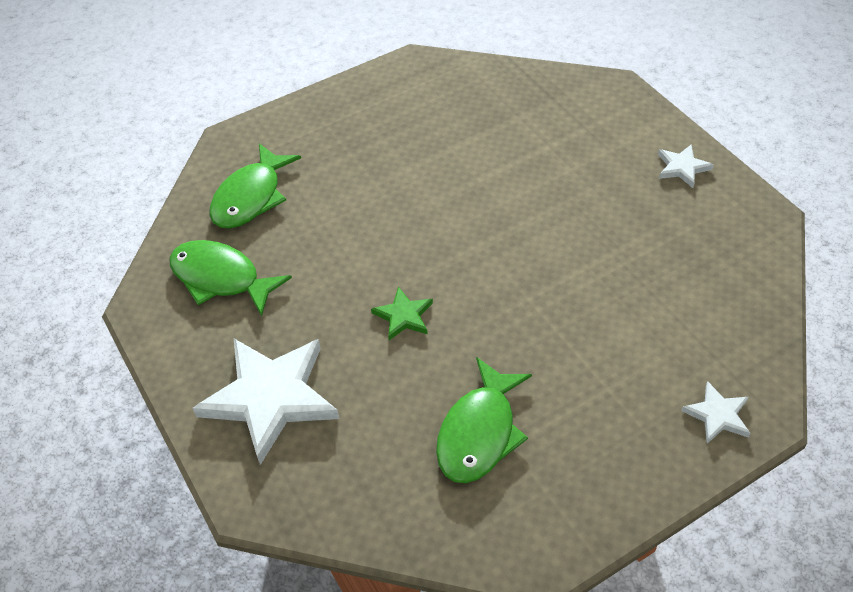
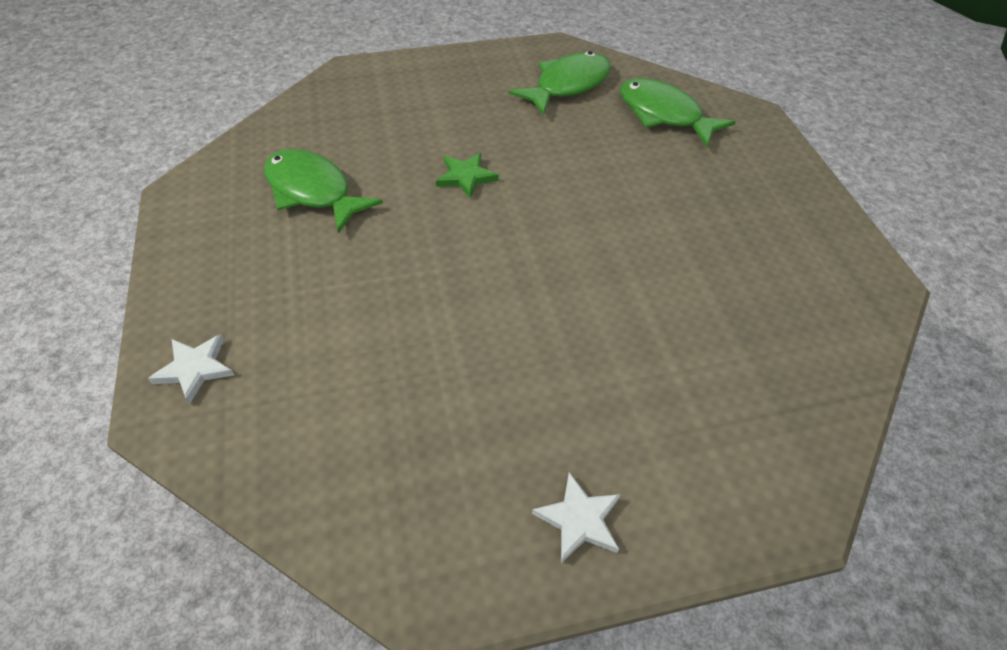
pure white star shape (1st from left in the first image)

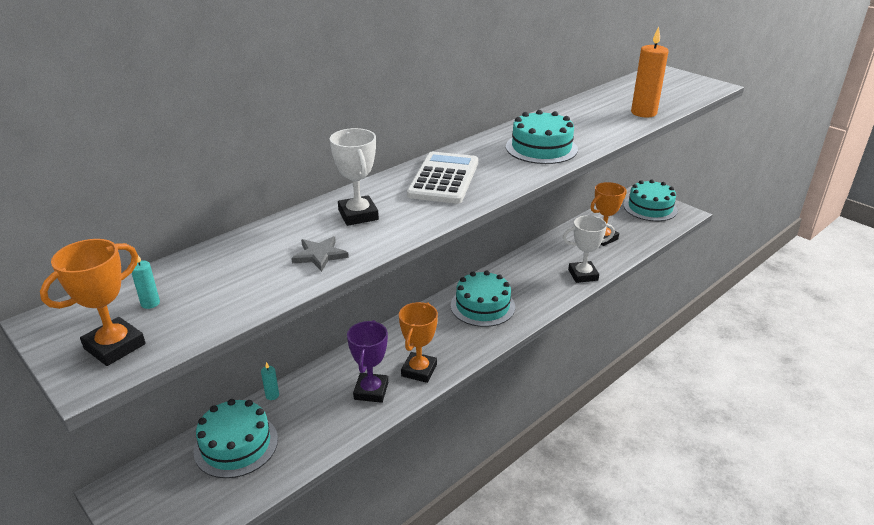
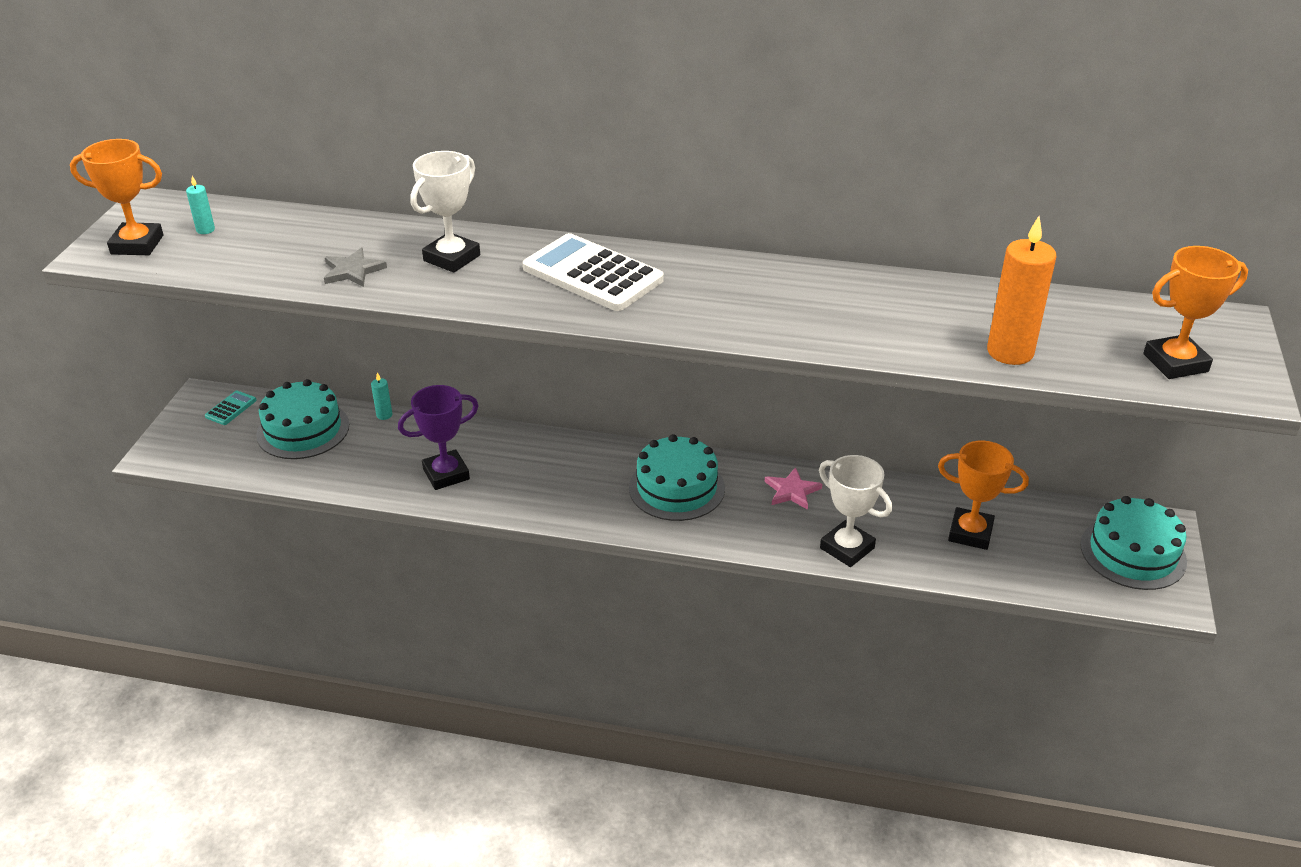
turquoise calculator
pure white calculator
pink star shape
bright orange prize cup (3rd from left)
turquoise layer cake (3rd from left in the first image)

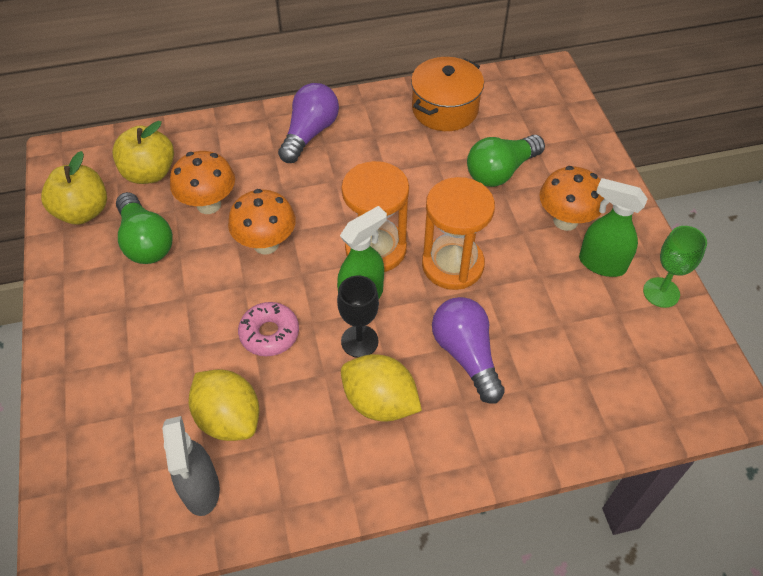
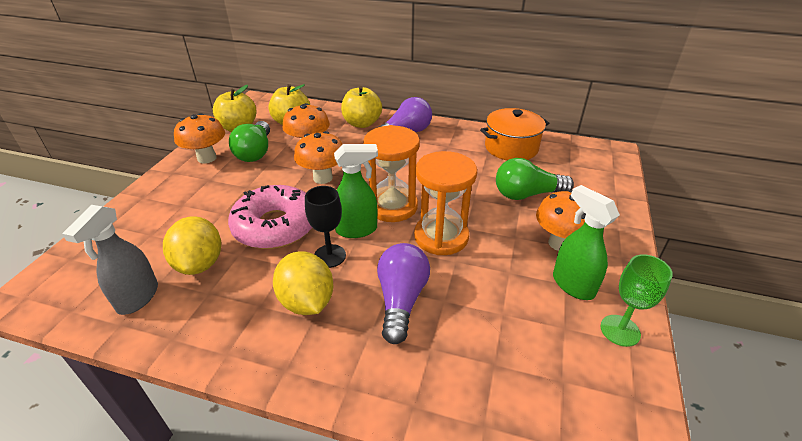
bright orange mushroom (1st from left)
pink glazed donut
yellow apple fruit (3rd from left)

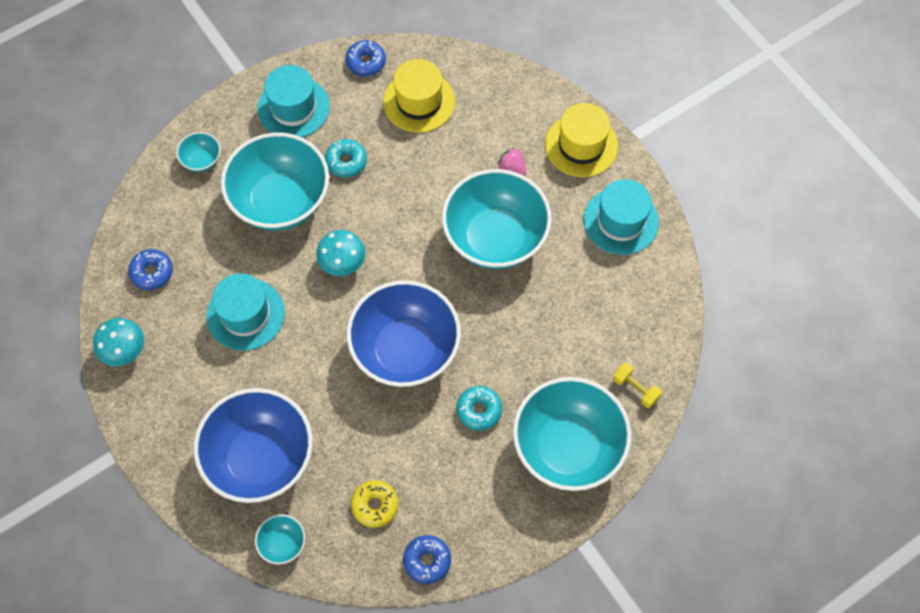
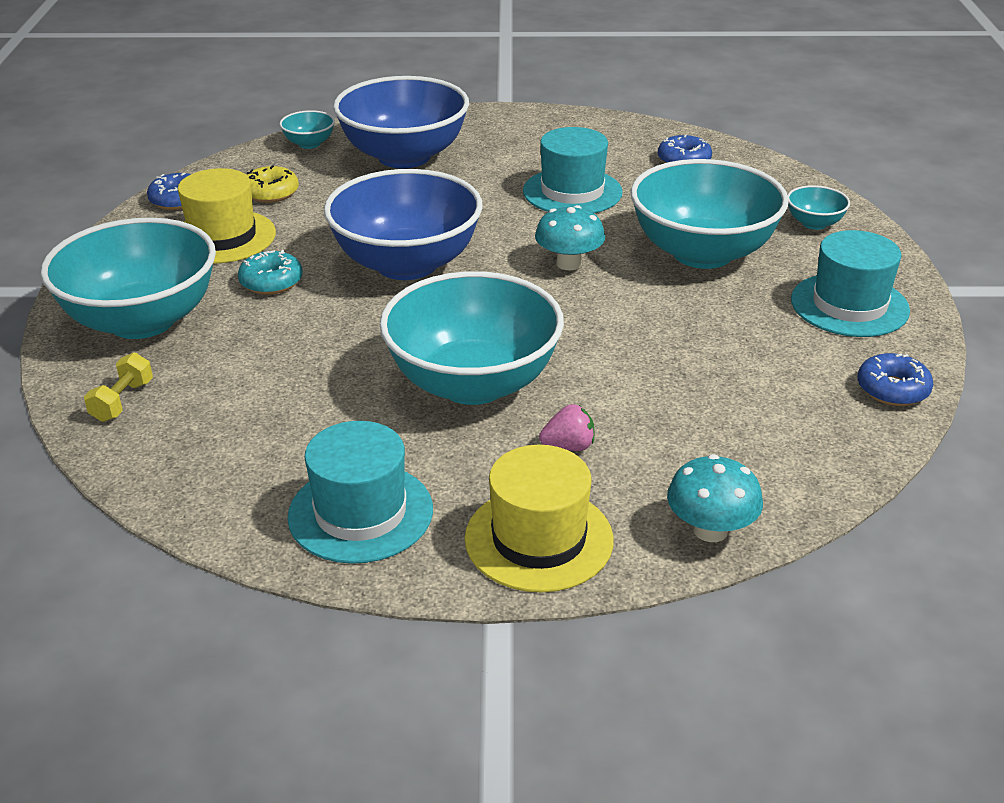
yellow dumbbell
yellow tall hat (1st from left)
turquoise mushroom (2nd from left)
turquoise glazed donut (1st from left in the first image)

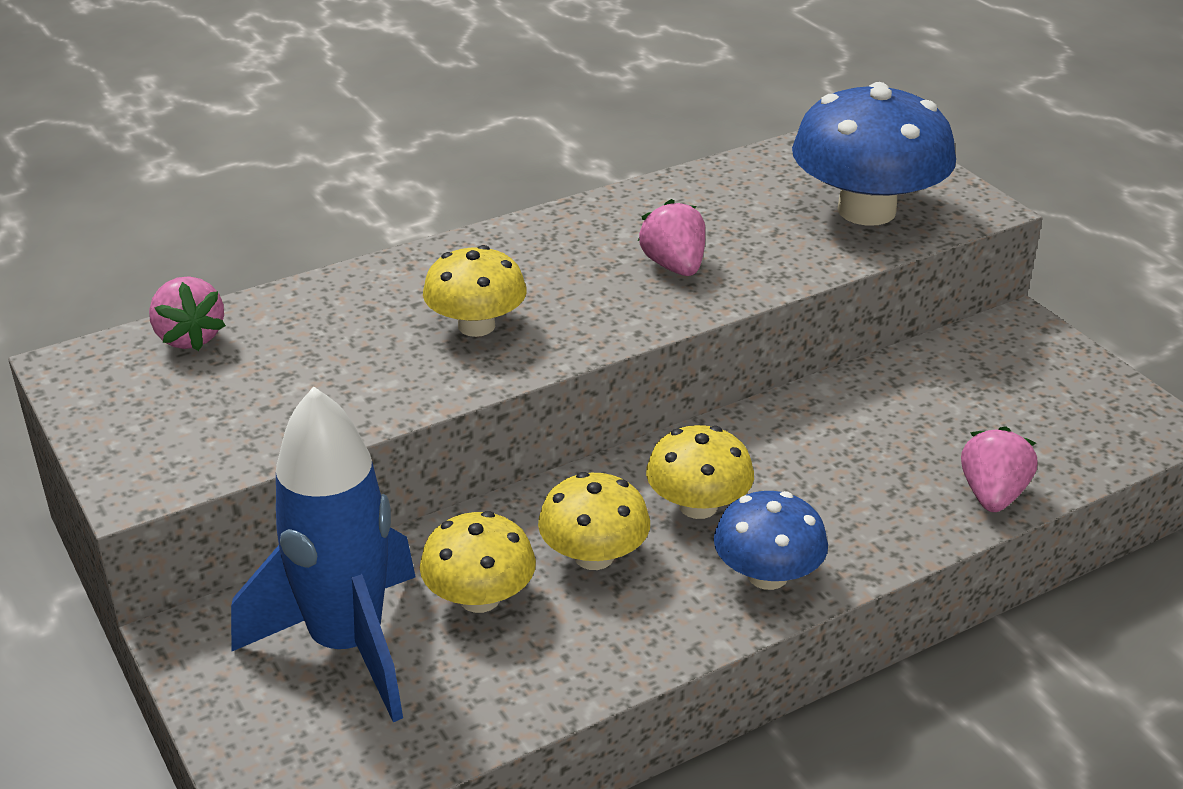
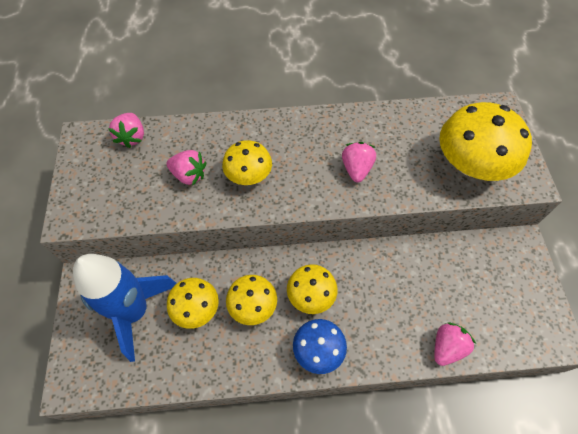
pink strawberry (2nd from left)
yellow mushroom (5th from left)

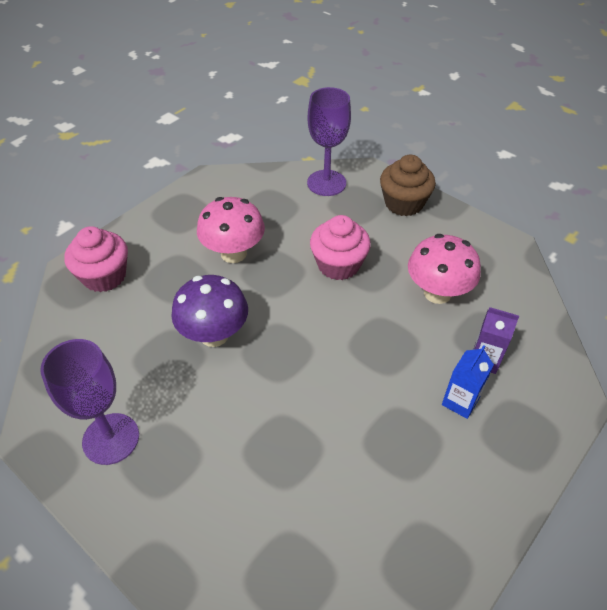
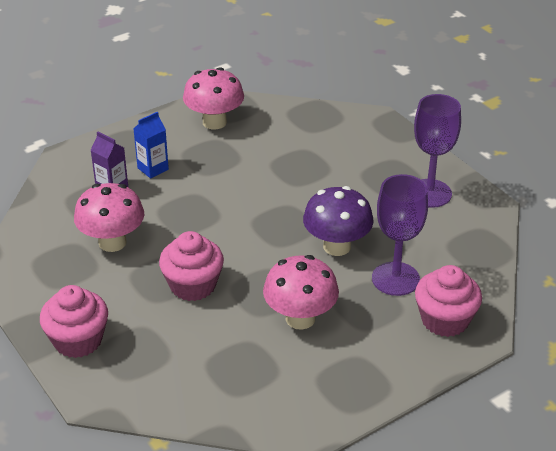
pink fairy cake (1st from left)
pink mushroom (2nd from left)
royal purple wine glass (1st from left)

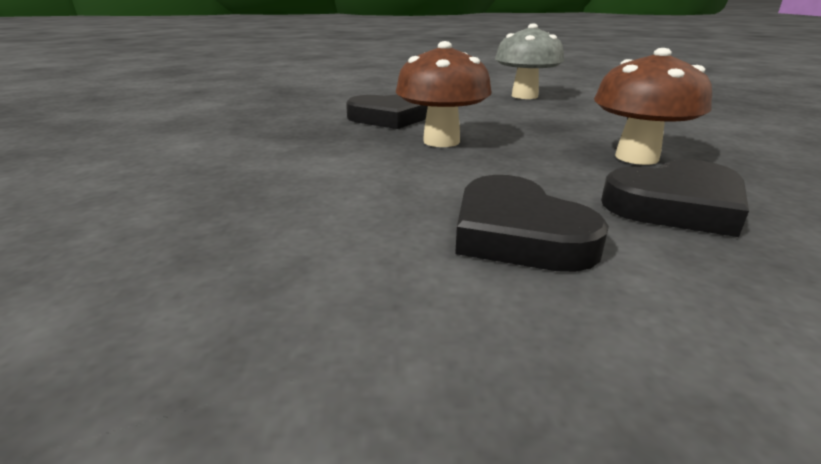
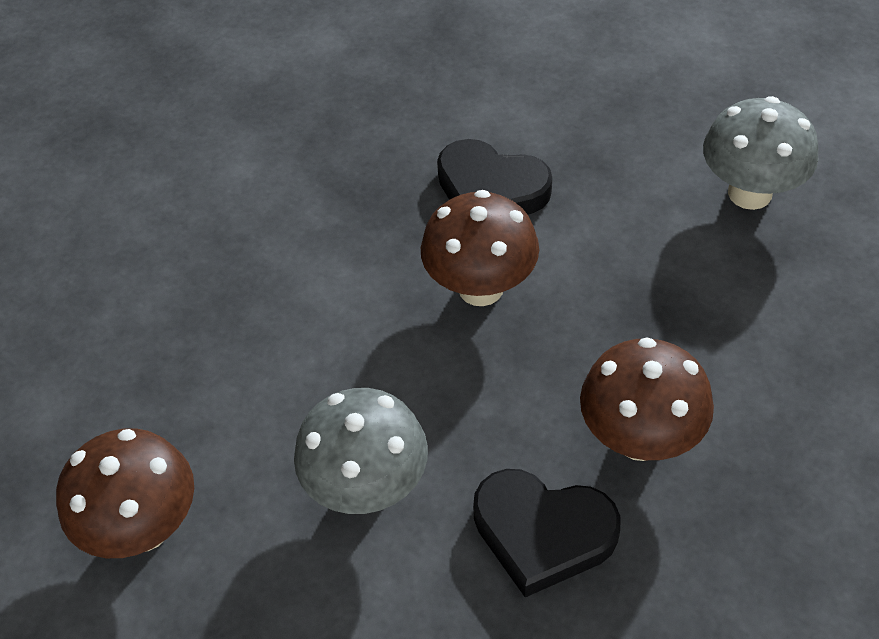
russet mushroom (1st from left)
gray mushroom (1st from left)

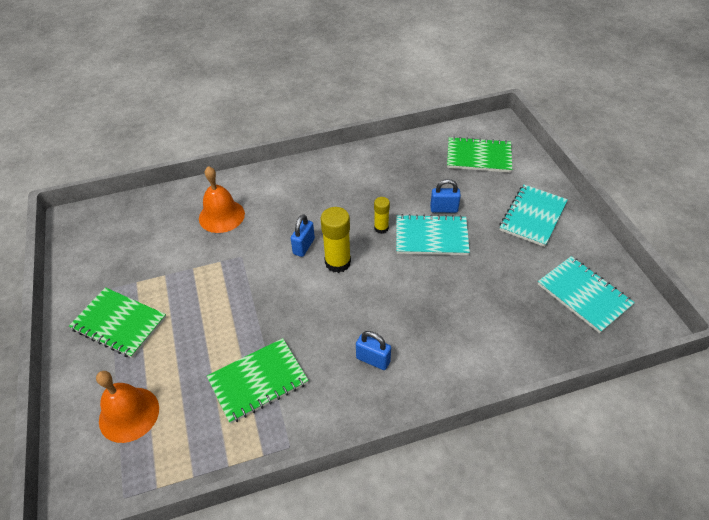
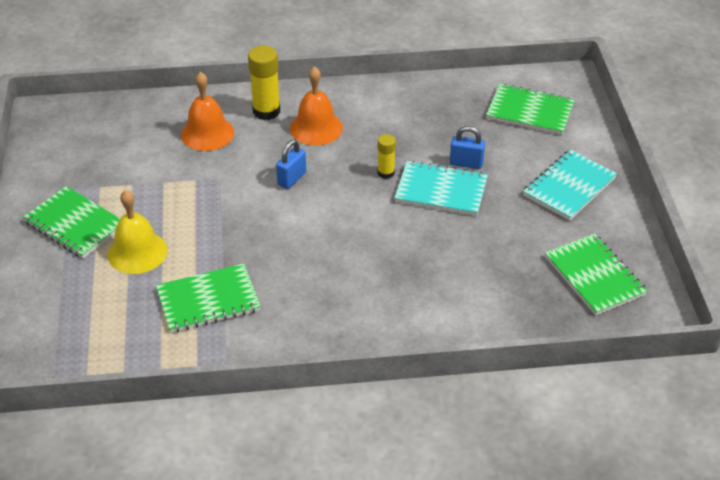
yellow bell
yellow stick of glue (1st from left)
bright orange bell (2nd from left)
emerald notebook (4th from left)
blue small lock (2nd from left in the first image)

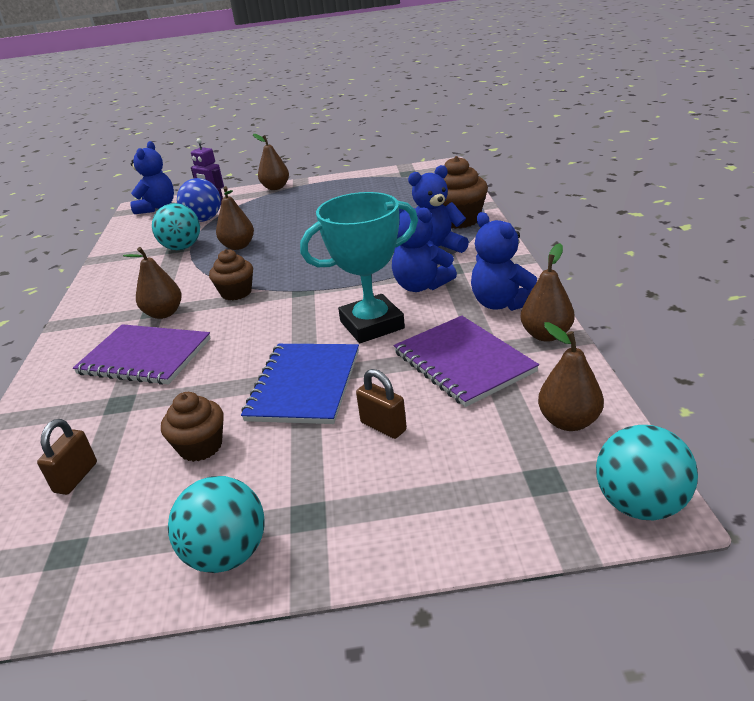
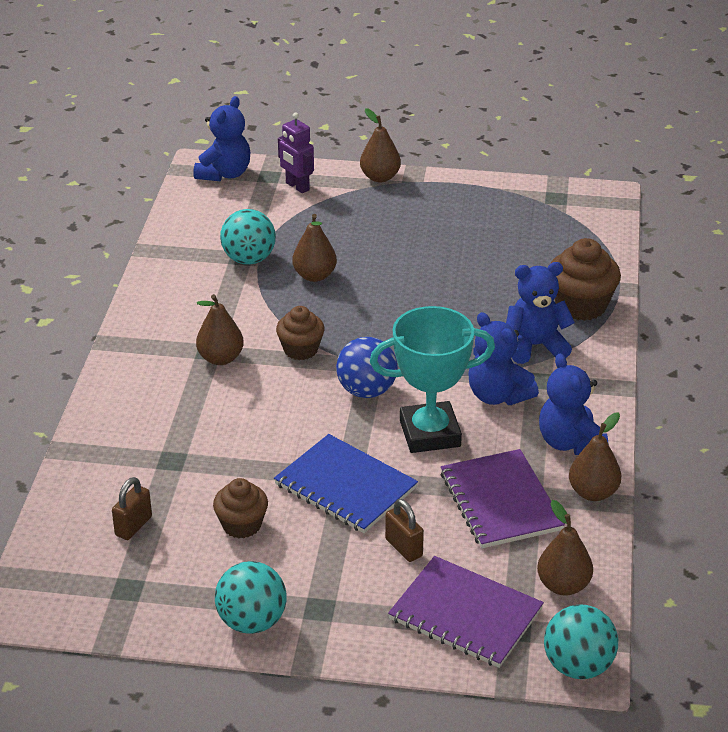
blue notebook
blue play ball
royal purple notebook (1st from left)

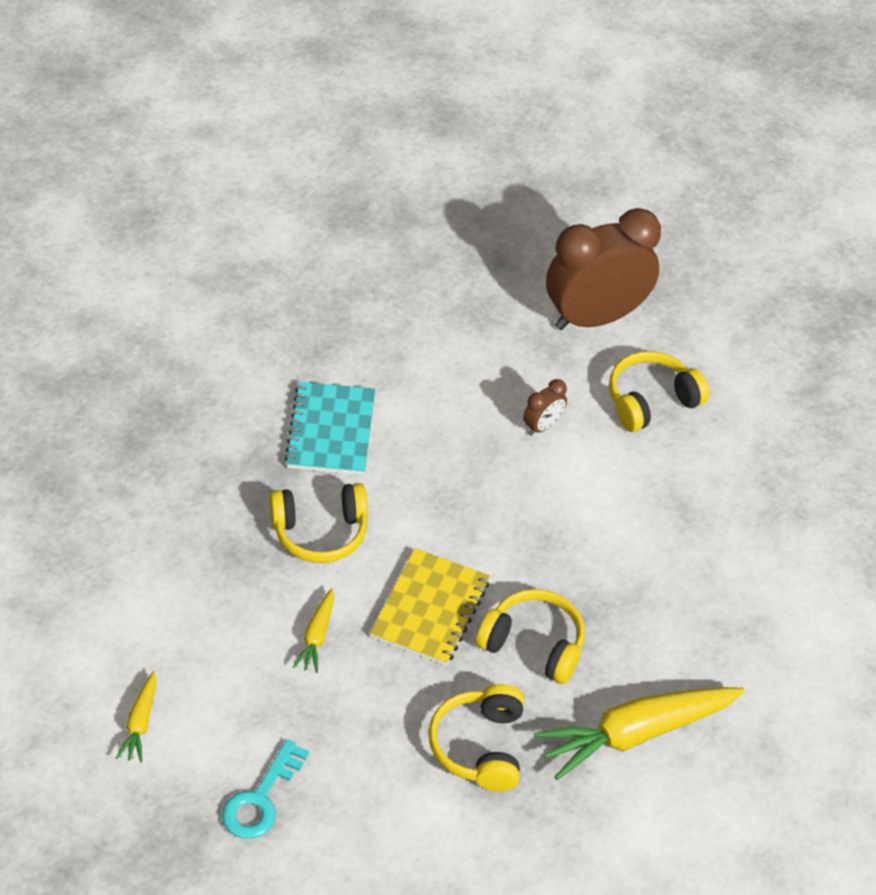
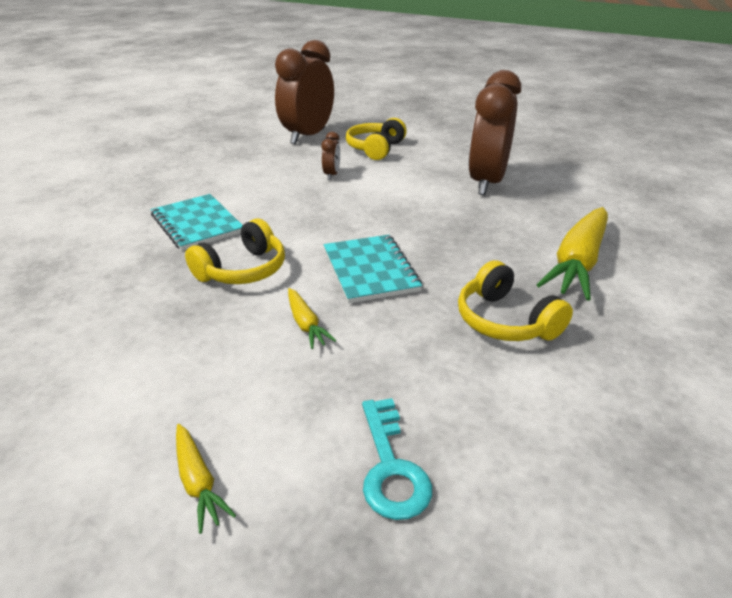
turquoise notebook (2nd from left)
russet alarm clock (3rd from left)
yellow over-ear headphones (3rd from left in the first image)

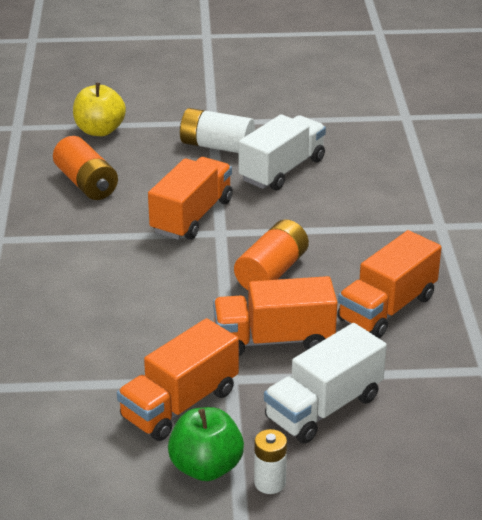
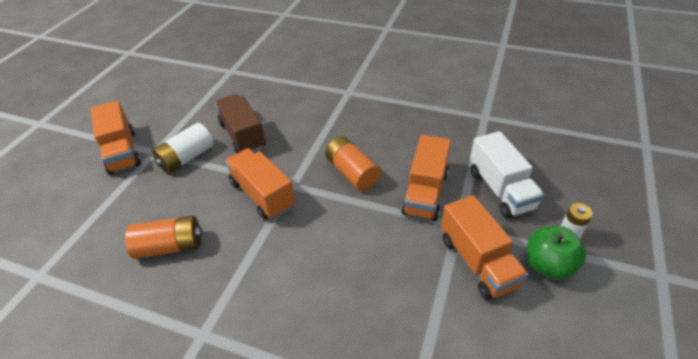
bright orange lorry (1st from left)
russet lorry
yellow apple fruit

